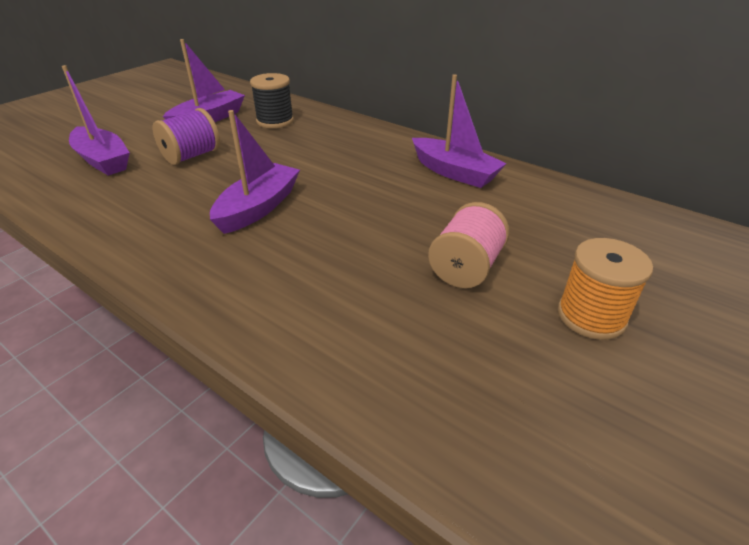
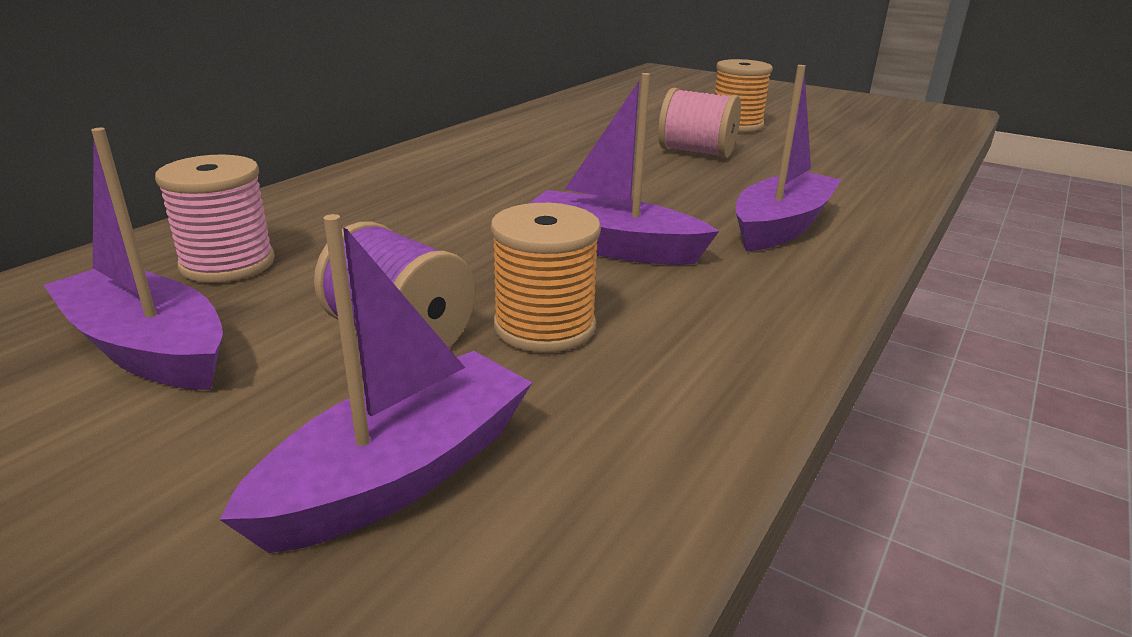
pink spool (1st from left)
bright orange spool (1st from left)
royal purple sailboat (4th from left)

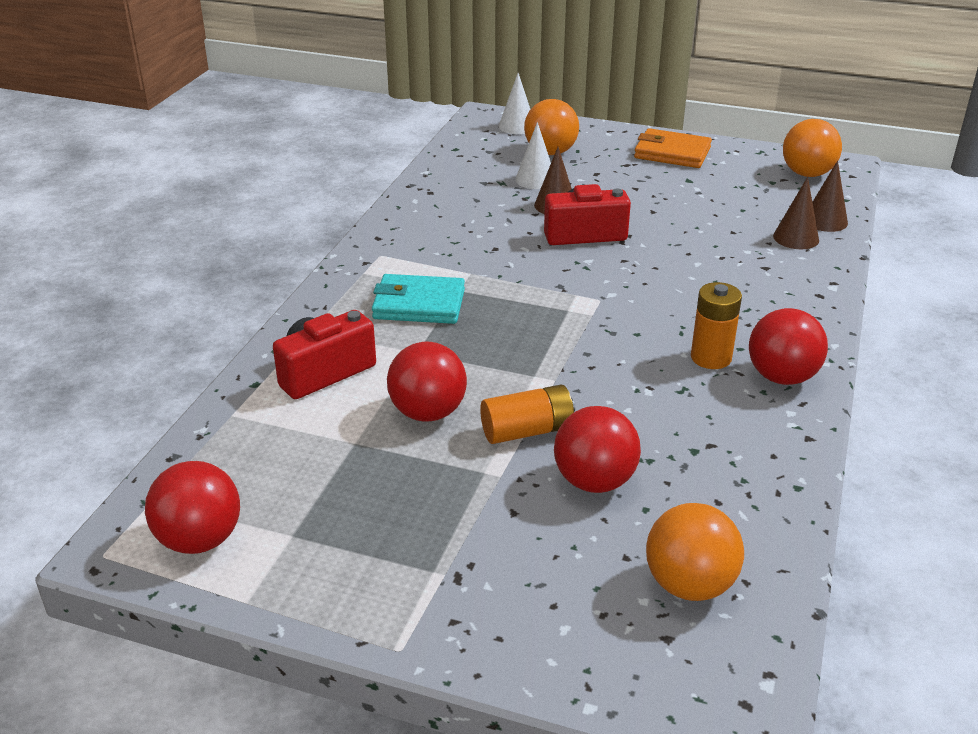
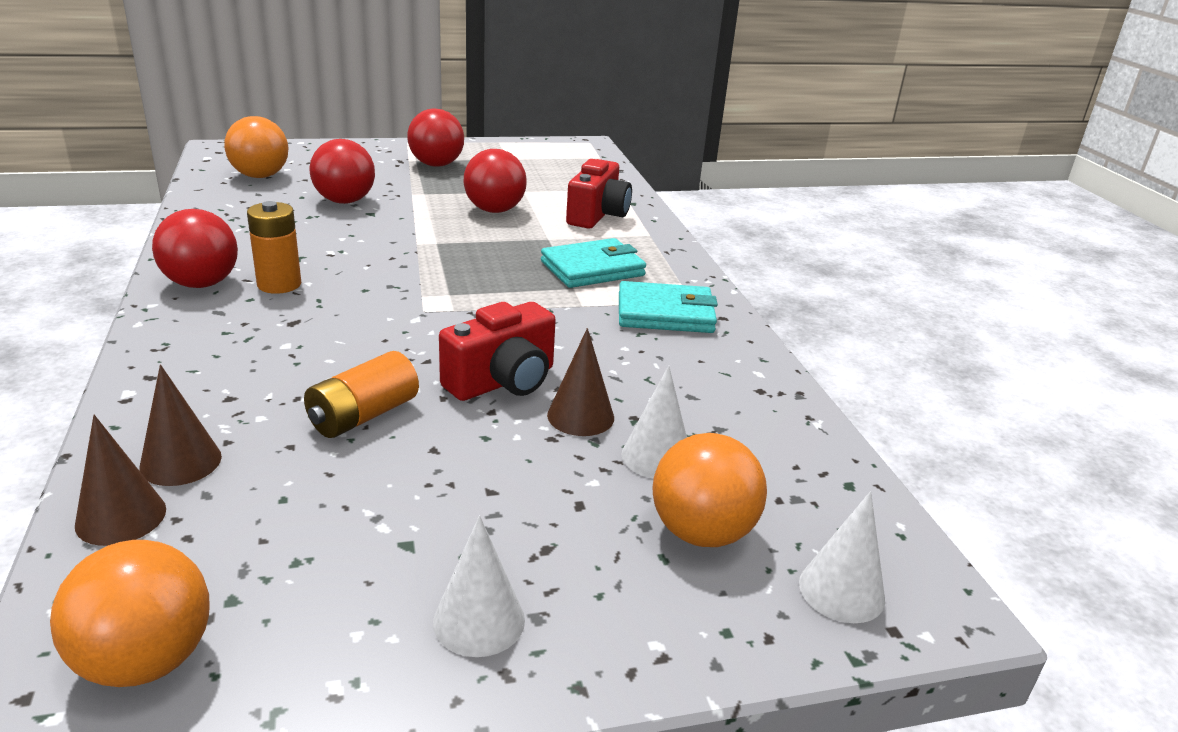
bright orange battery (2nd from left)
red play ball (3rd from left)
pure white cone (1st from left)
turquoise card wallet (2nd from left)

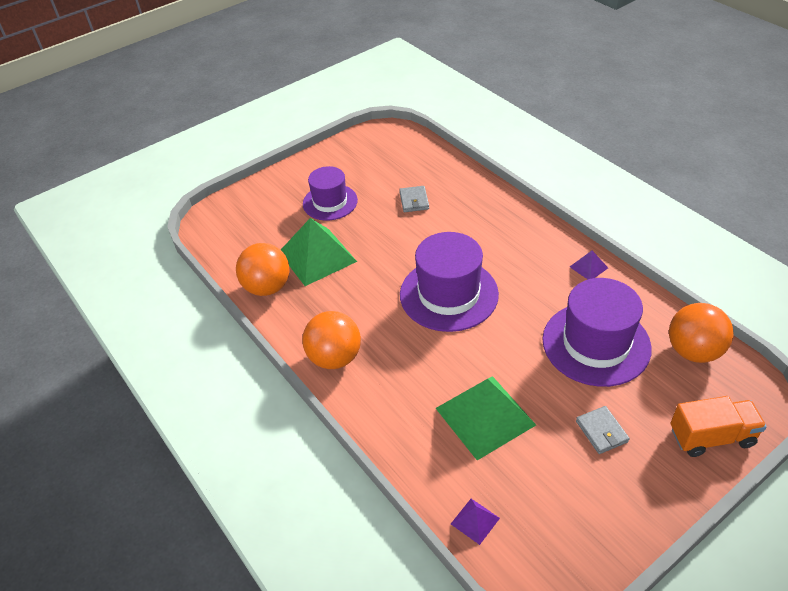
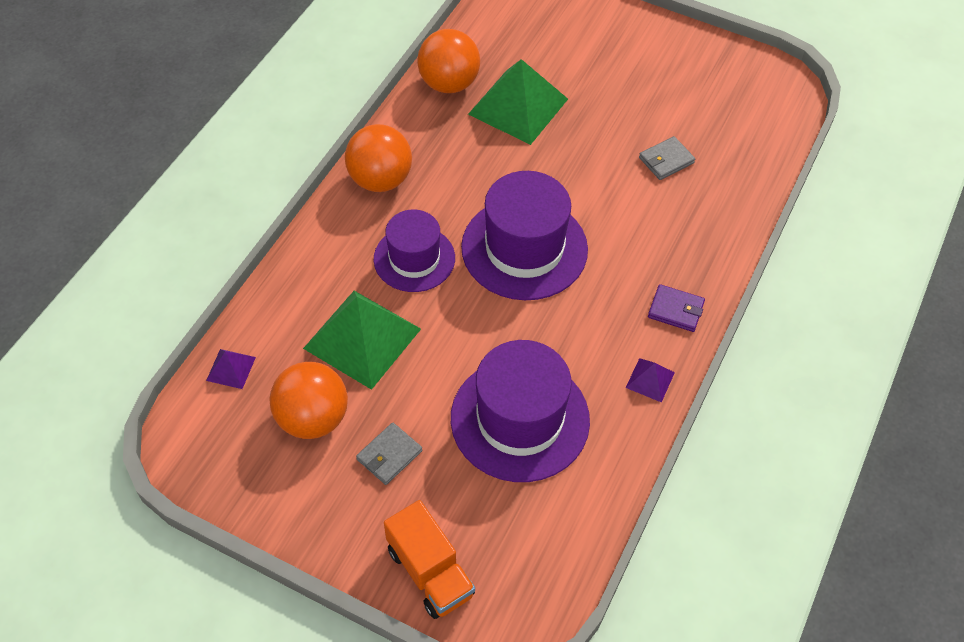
bright orange play ball (1st from left)
royal purple tall hat (1st from left)
royal purple card wallet

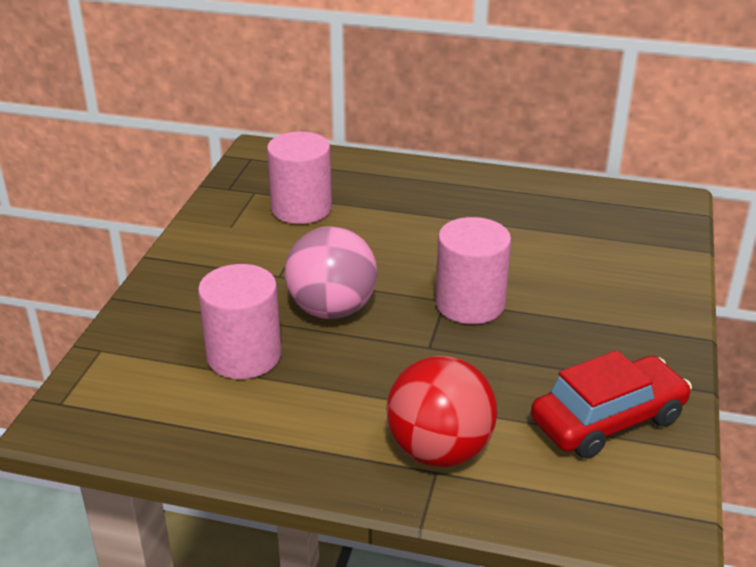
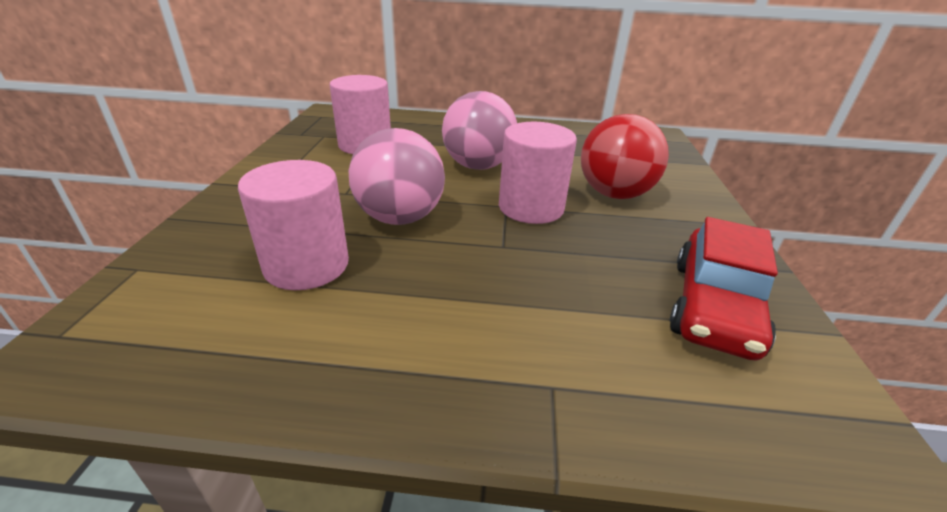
pink play ball (2nd from left)
red play ball
red automobile

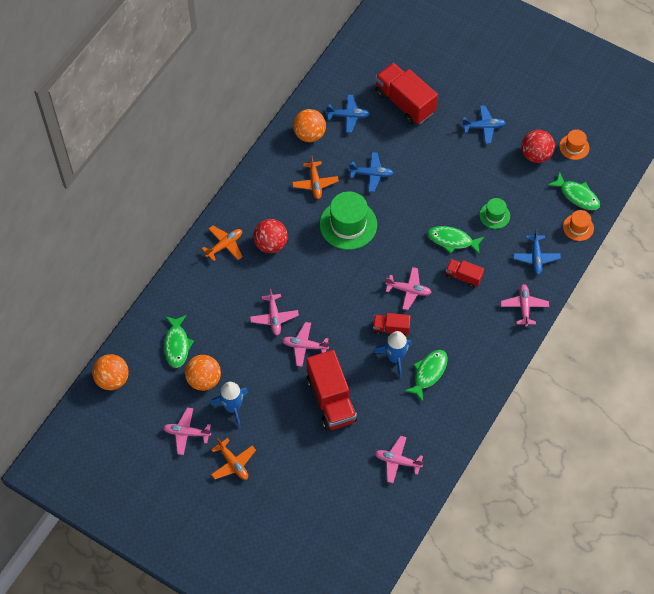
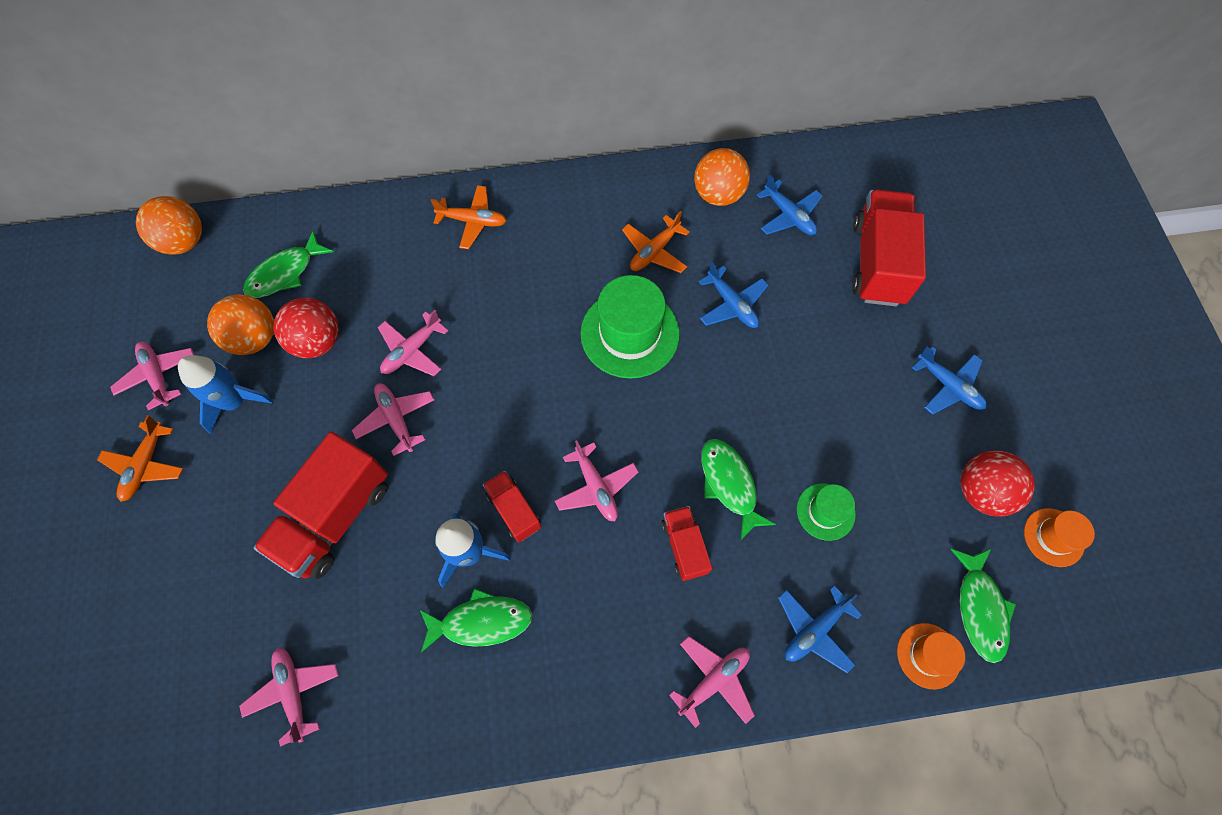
red play ball (1st from left)

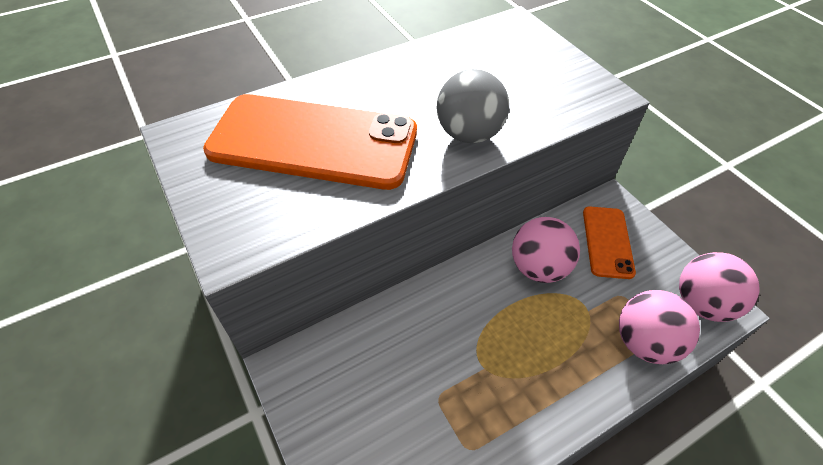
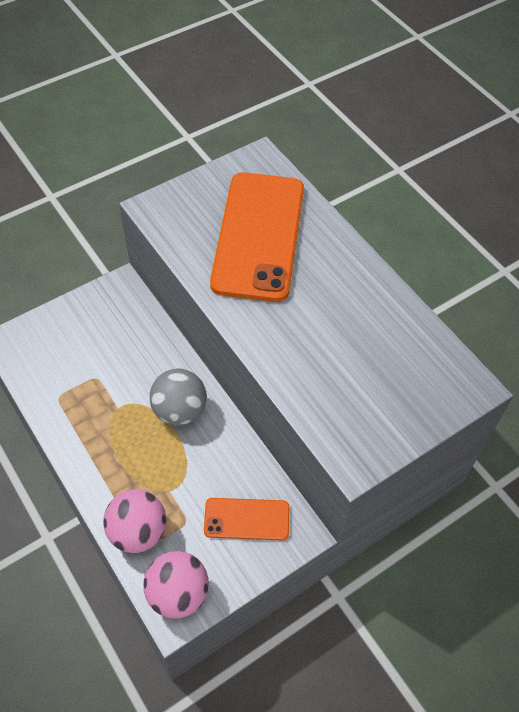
gray play ball
pink play ball (1st from left in the first image)

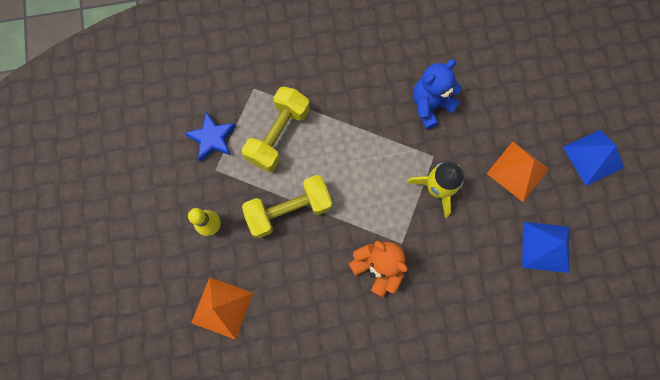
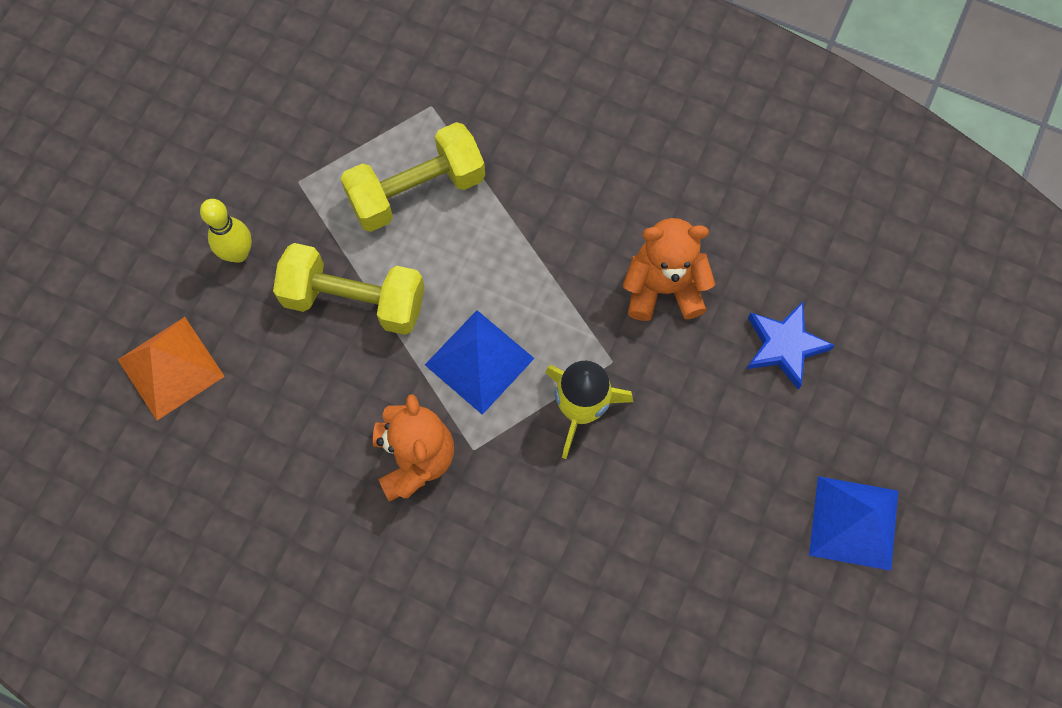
blue solid pyramid (1st from left)
bright orange stuffed bear (2nd from left)
blue star shape
bright orange solid pyramid (2nd from left in the first image)

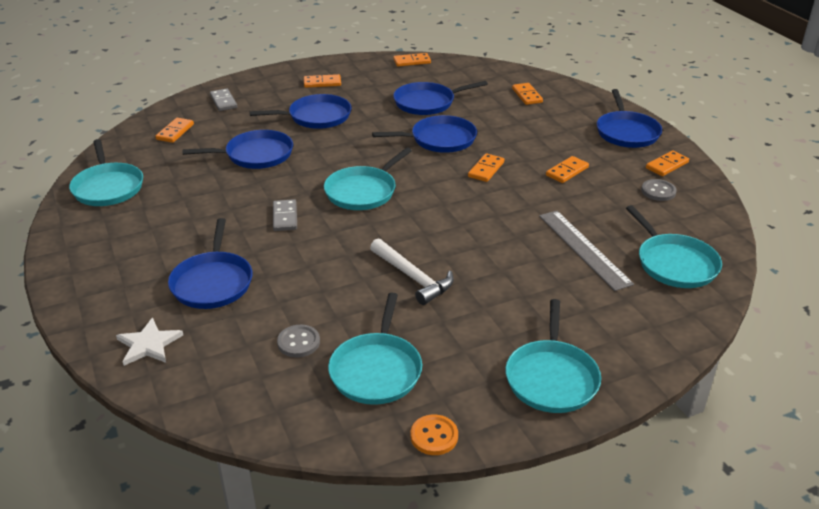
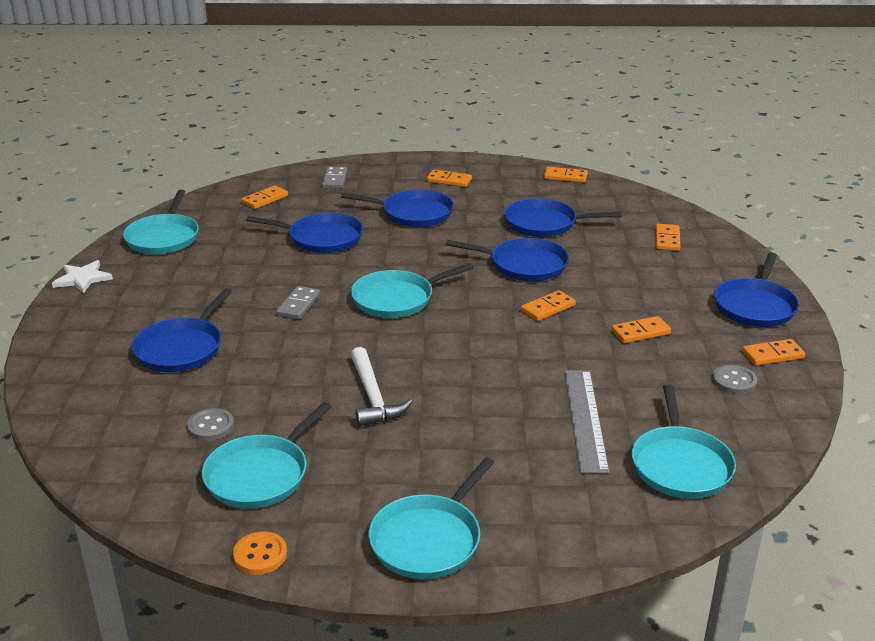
pure white star shape

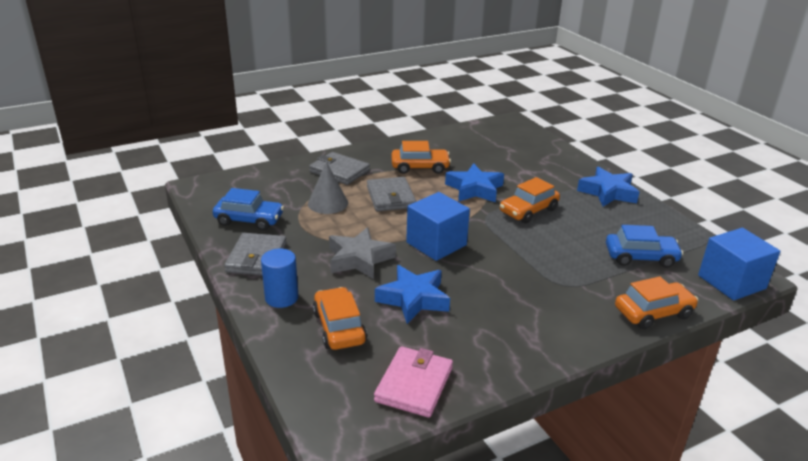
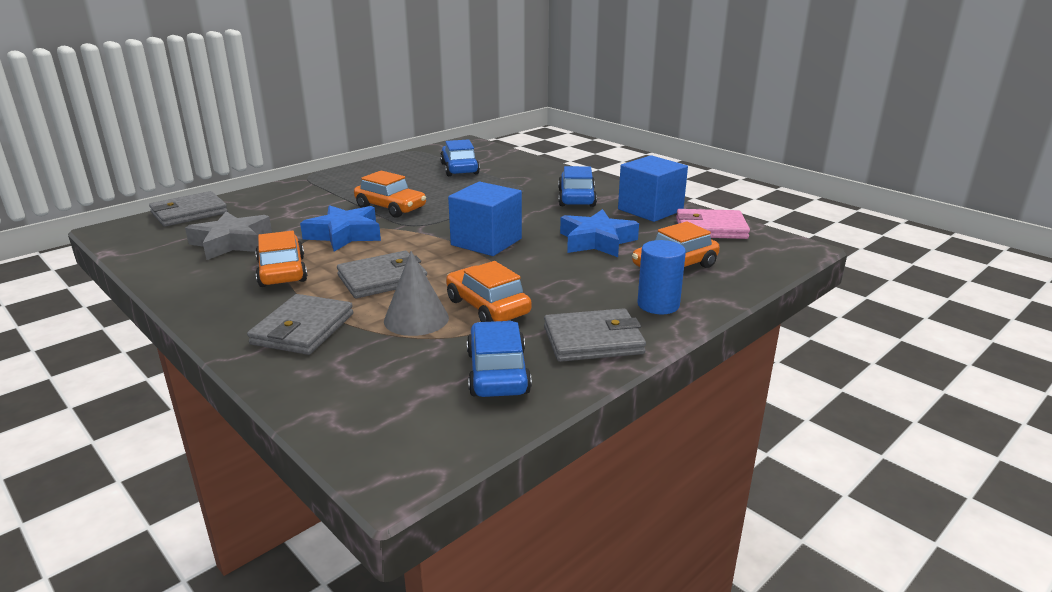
gray card wallet (1st from left)
gray star shape
bright orange automobile (3rd from left)
blue automobile (3rd from left)
blue cube (2nd from left)
blue star shape (3rd from left in the first image)

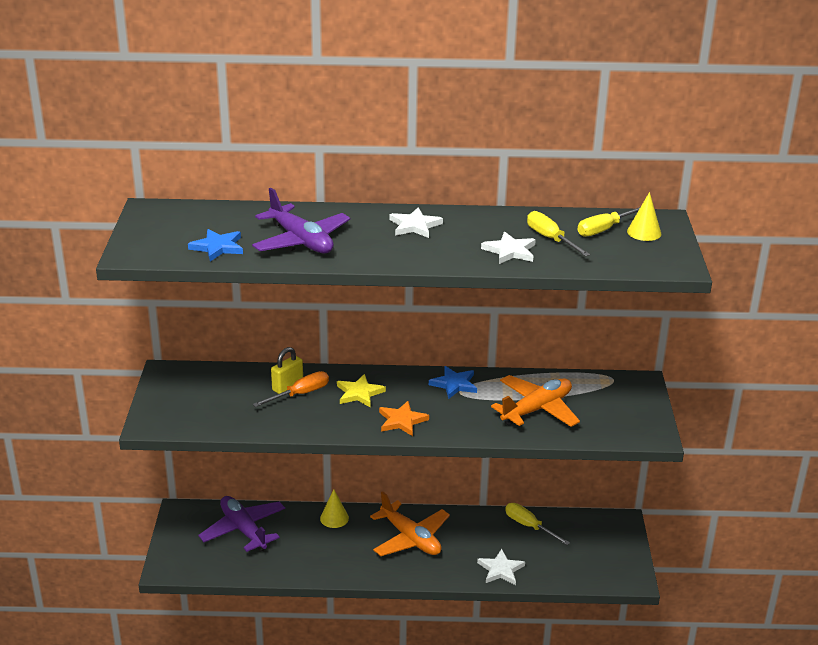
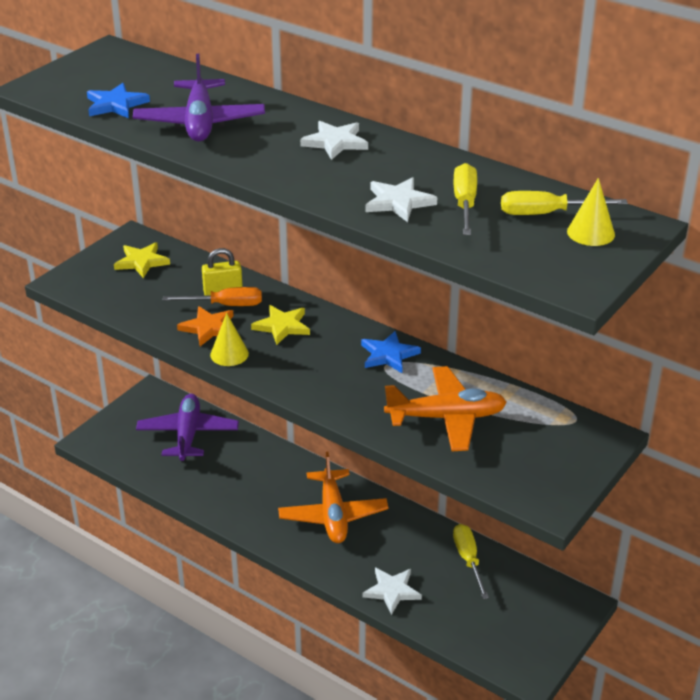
yellow star shape (1st from left)
bright orange star shape
yellow cone (1st from left)

